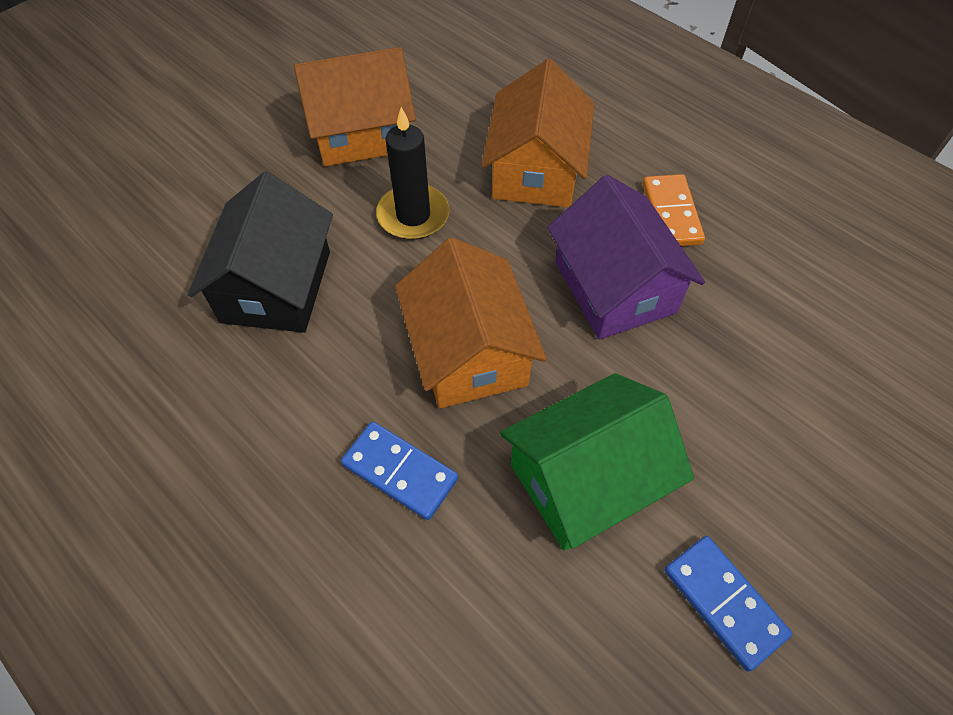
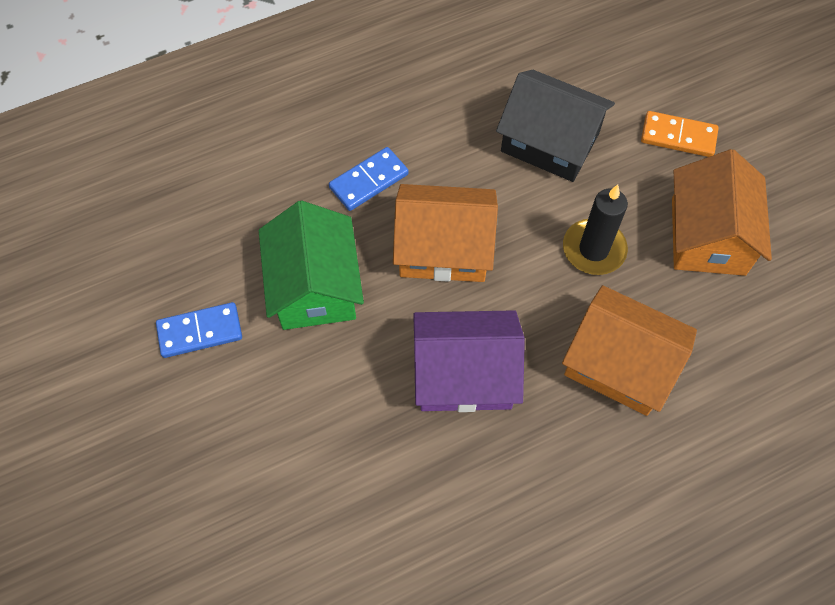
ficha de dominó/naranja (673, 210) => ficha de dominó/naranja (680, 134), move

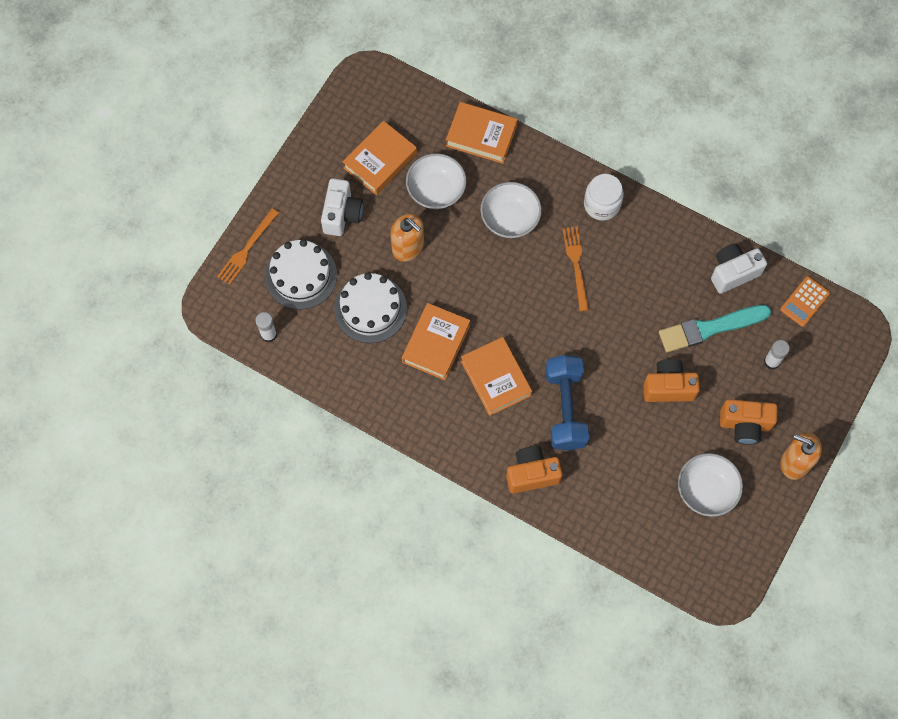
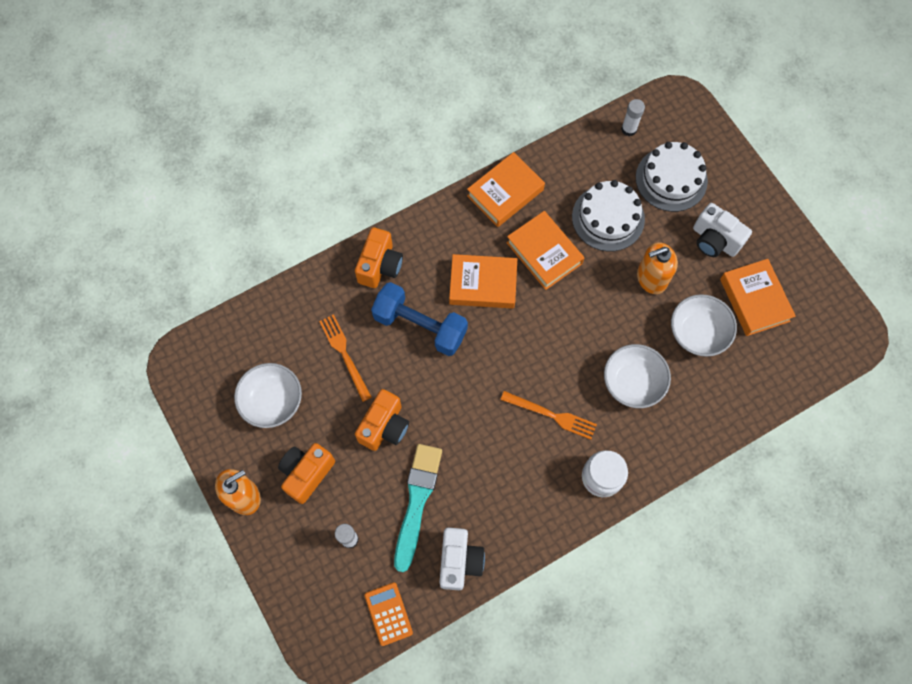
tenedor/naranja (248, 246) => tenedor/naranja (345, 358), move
libro/naranja (482, 133) => libro/naranja (506, 189), move

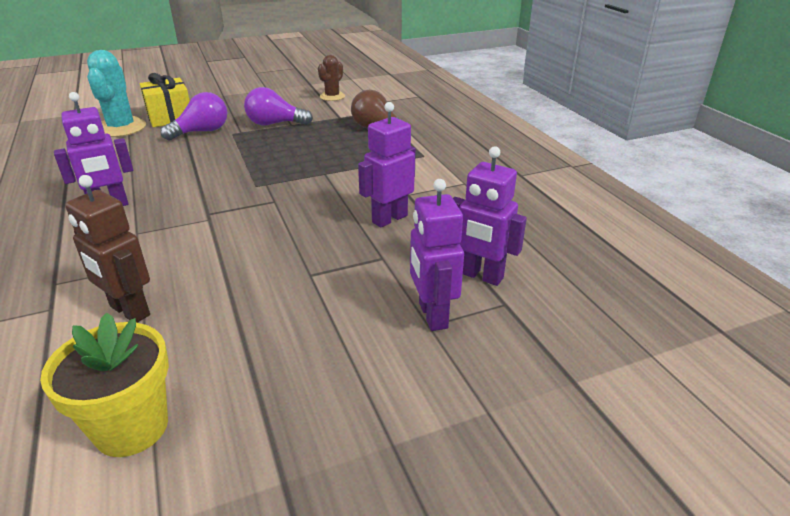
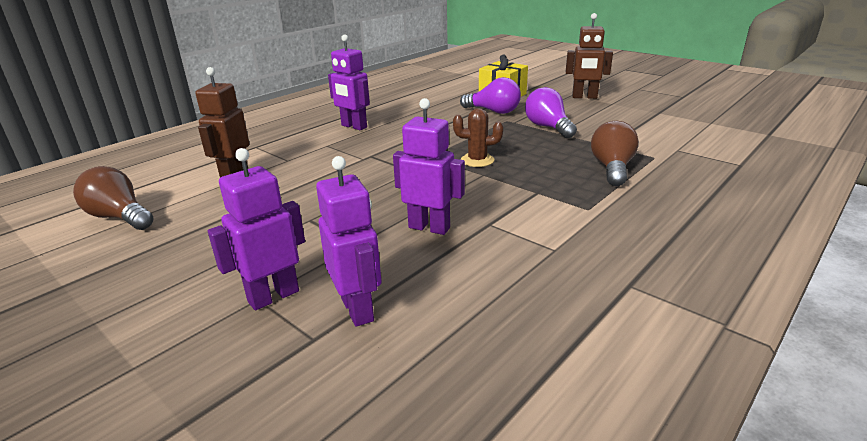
maceta/amarillo (104, 385) => bombilla/marrón (113, 198)
cactus/turquesa (116, 93) => nothing
cactus/marrón (331, 78) => cactus/marrón (478, 137), move
robot/morado (490, 216) => robot/morado (349, 241), 150 degrees clockwise
nothing => robot/marrón (589, 56)

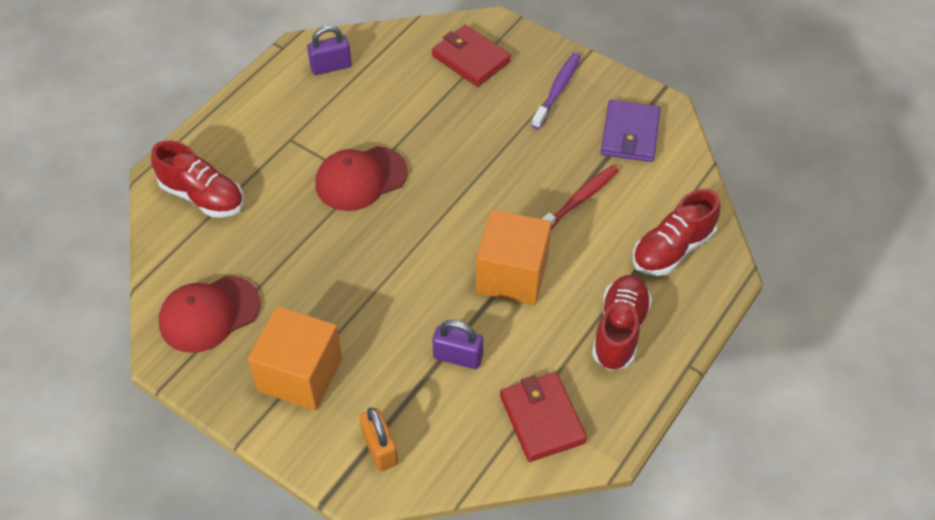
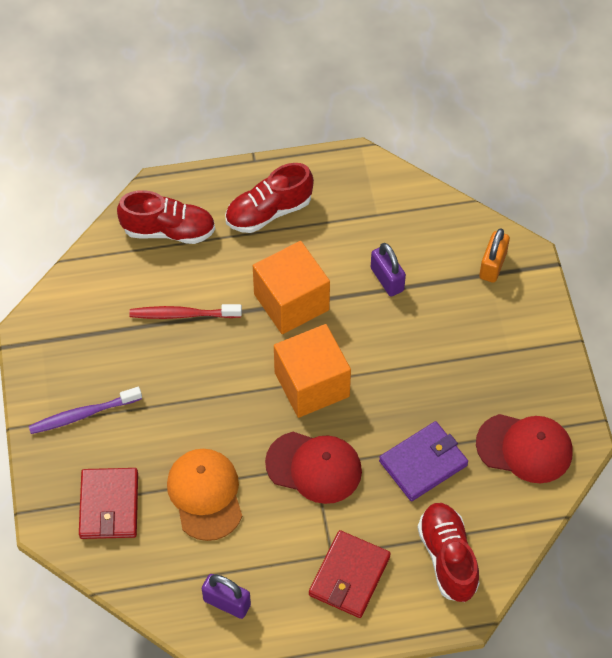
cubo/naranja (295, 358) => cubo/naranja (312, 371), move
cartera/rojo (543, 417) => cartera/rojo (350, 574), move
cartera/morado (630, 131) => cartera/morado (423, 461), move
nothing => gorra/naranja (204, 495)

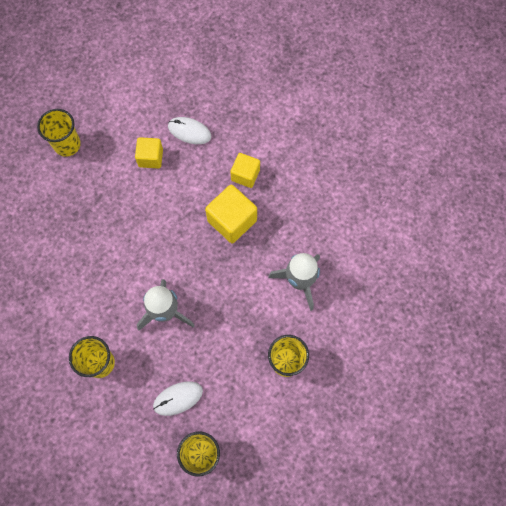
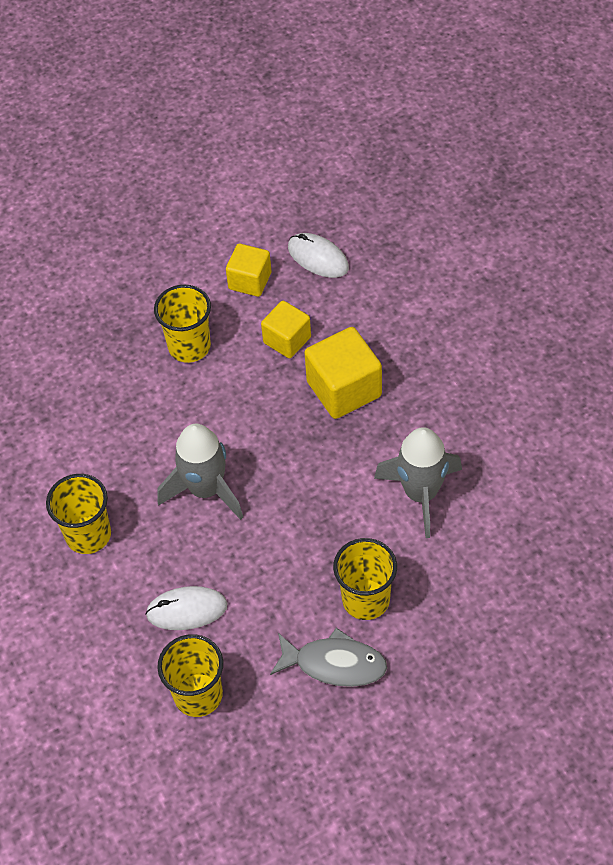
vaso/amarillo (59, 133) => vaso/amarillo (182, 324), move
cubo/amarillo (245, 170) => cubo/amarillo (286, 329), move
nothing => pez/gris (328, 657)

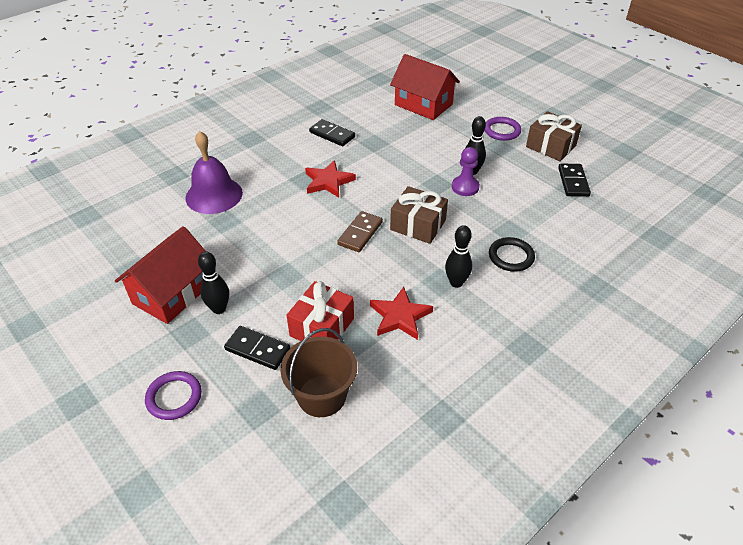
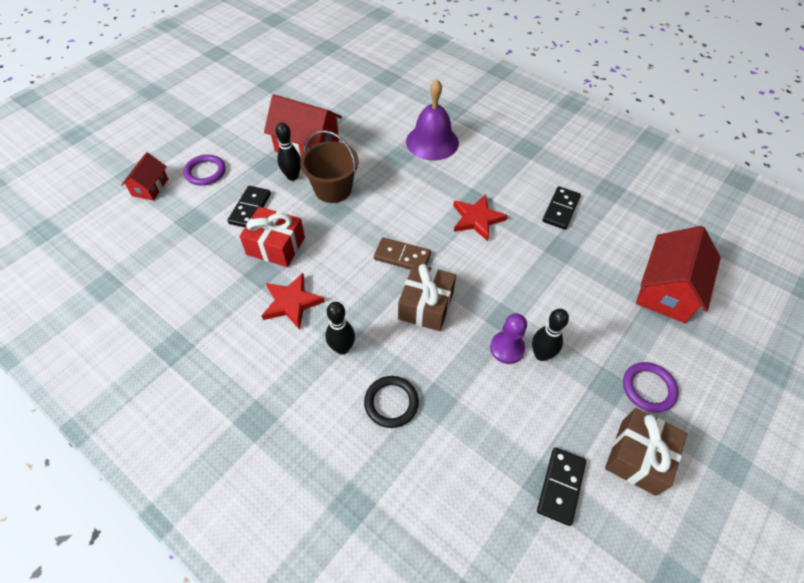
balde/marrón (319, 372) => balde/marrón (329, 166), move
ficha de dominó/negro (574, 180) => ficha de dominó/negro (561, 487), 60 degrees counterclockwise
nothing => casa/rojo (144, 176)

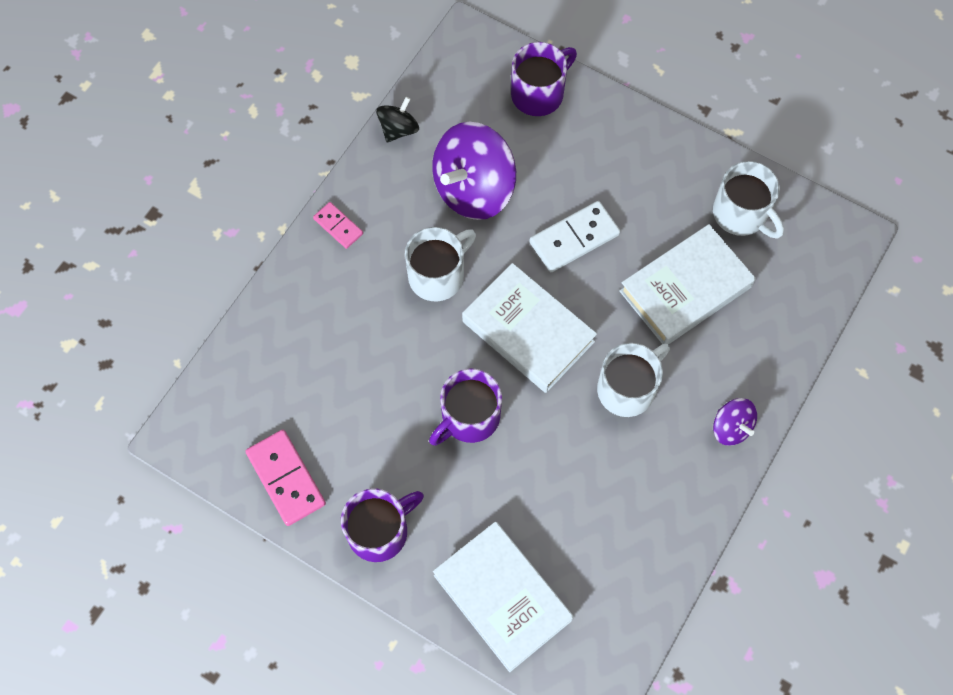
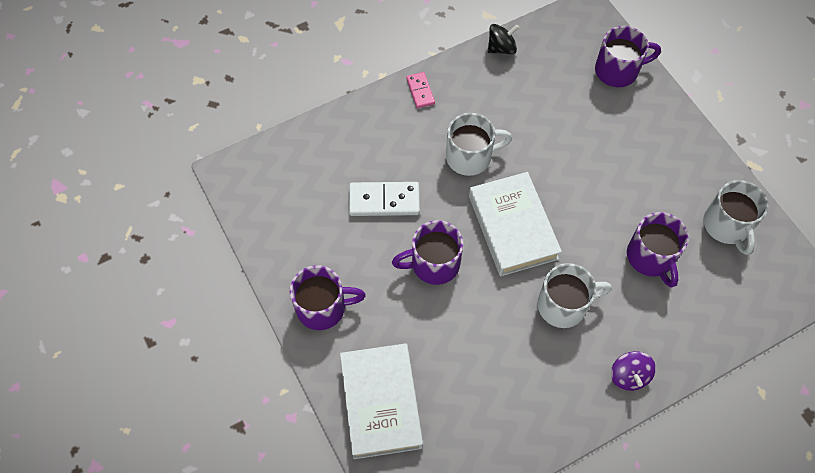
ficha de dominó/rosa (285, 478) => nothing
peonza/morado (474, 171) => nothing
ficha de dominó/blanco (574, 236) => ficha de dominó/blanco (384, 199), move
libro/blanco (687, 284) => taza/morado (658, 250)

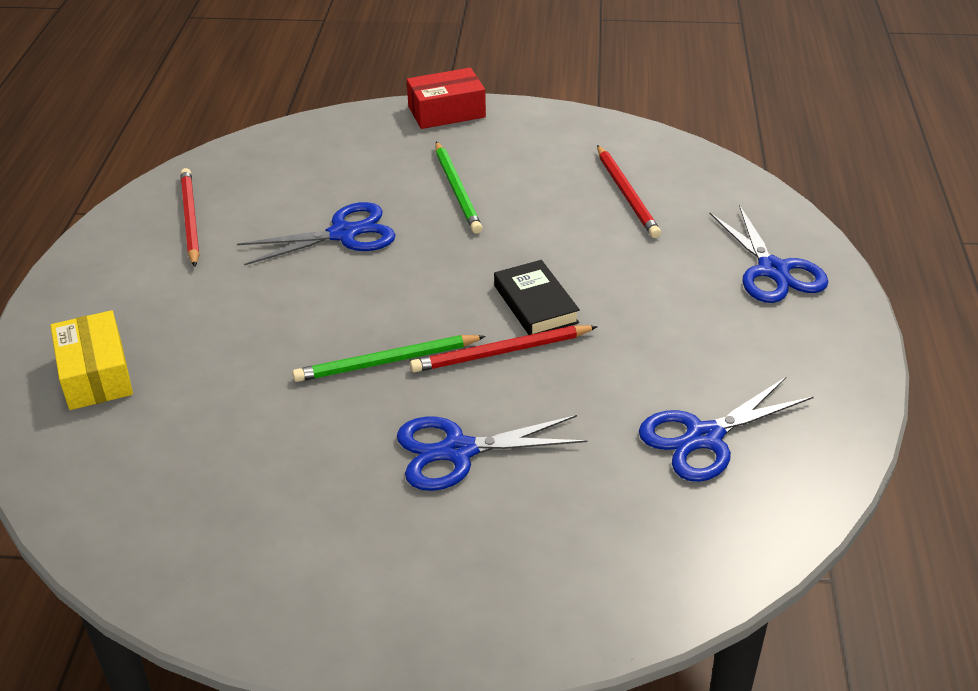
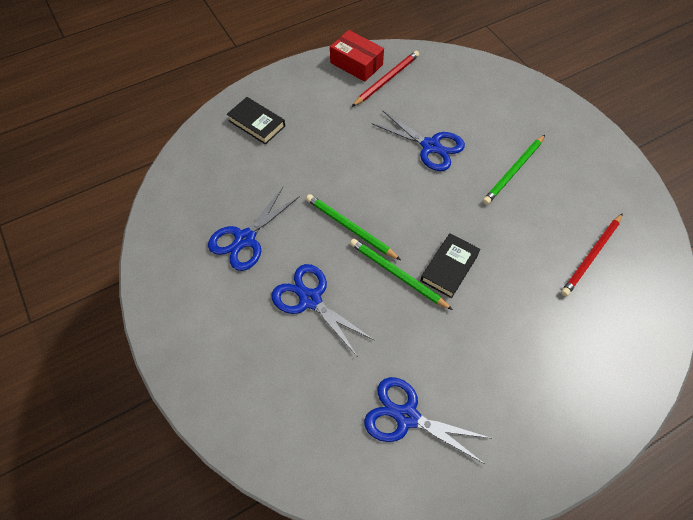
caja/amarillo (91, 360) => libro/negro (256, 121)
caja/rojo (446, 98) => caja/rojo (357, 56), move
lápiz/rojo (504, 349) => lápiz/verde (401, 274)
tijeras/azul (769, 254) => tijeras/azul (254, 229), move

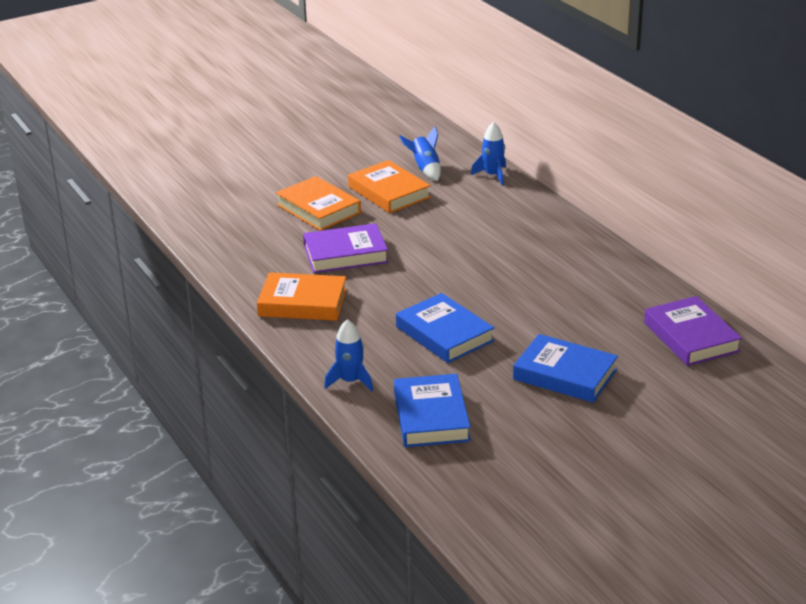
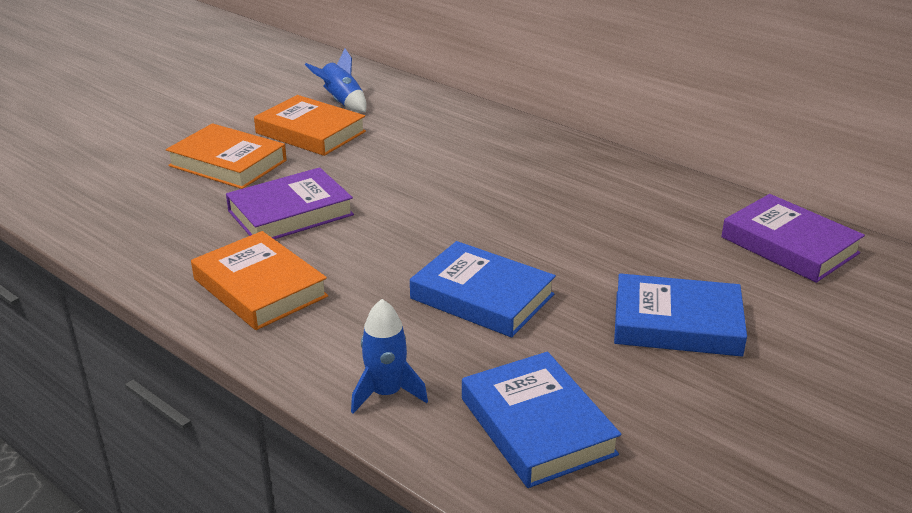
libro/naranja (302, 296) => libro/naranja (259, 280), 60 degrees clockwise
cohete/azul (488, 153) => nothing

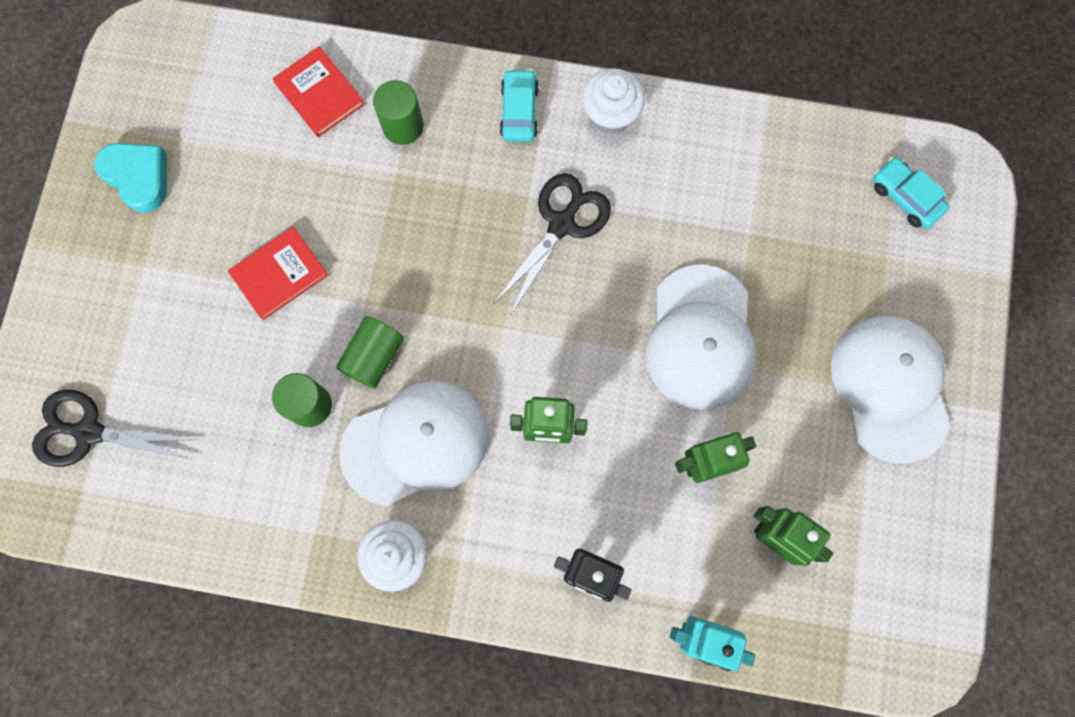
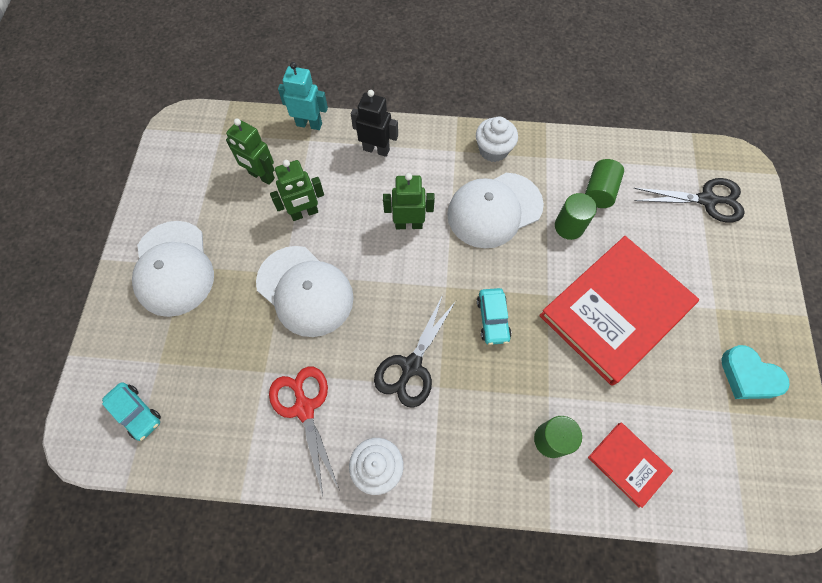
libro/rojo (278, 273) => libro/rojo (619, 311), x2.14
cilindro/verde (370, 352) => cilindro/verde (604, 183), move
coche/turquesa (519, 105) => coche/turquesa (494, 316), move
gorra/blanco (701, 337) => gorra/blanco (305, 291), 135 degrees clockwise
nothing => tijeras/rojo (304, 431)

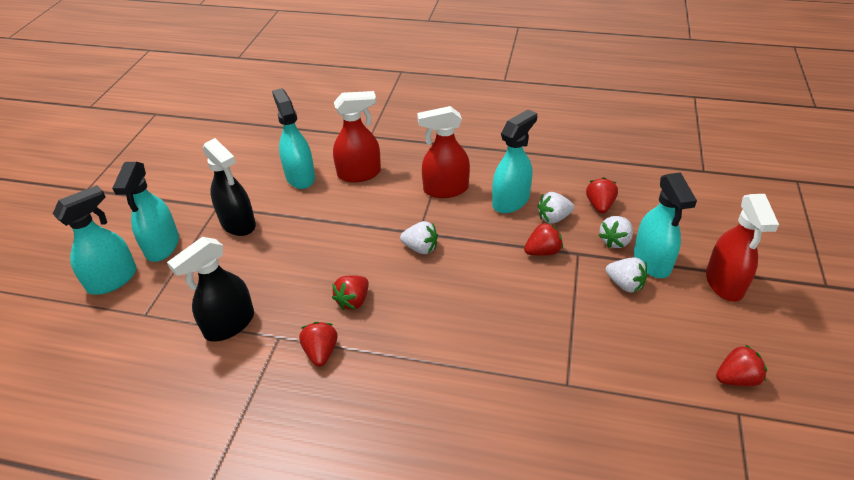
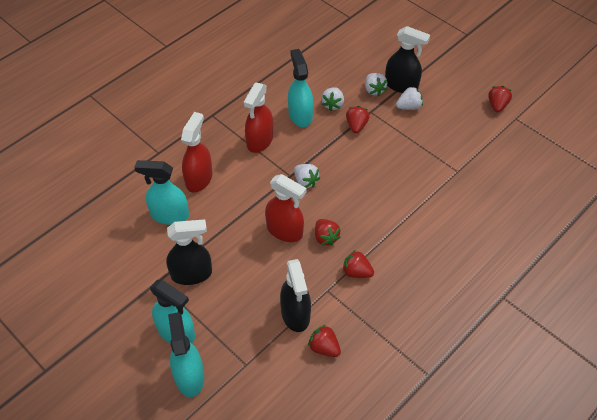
fresa/blanco (419, 237) => fresa/blanco (307, 176), 90 degrees clockwise
fresa/rojo (602, 195) => fresa/rojo (324, 341), move
pulverizador/turquesa (665, 225) => pulverizador/negro (407, 59)
pulverizador/rojo (742, 248) => pulverizador/rojo (286, 208), move

